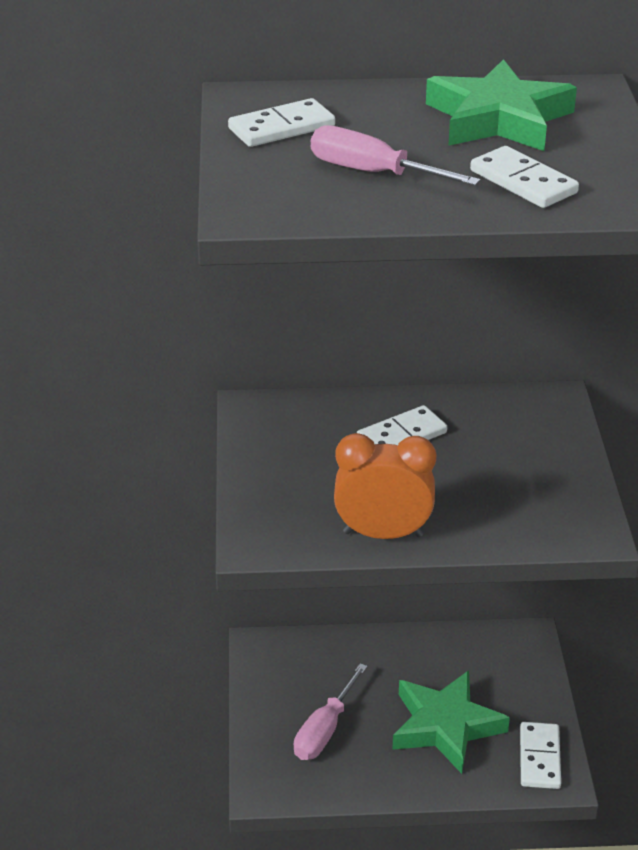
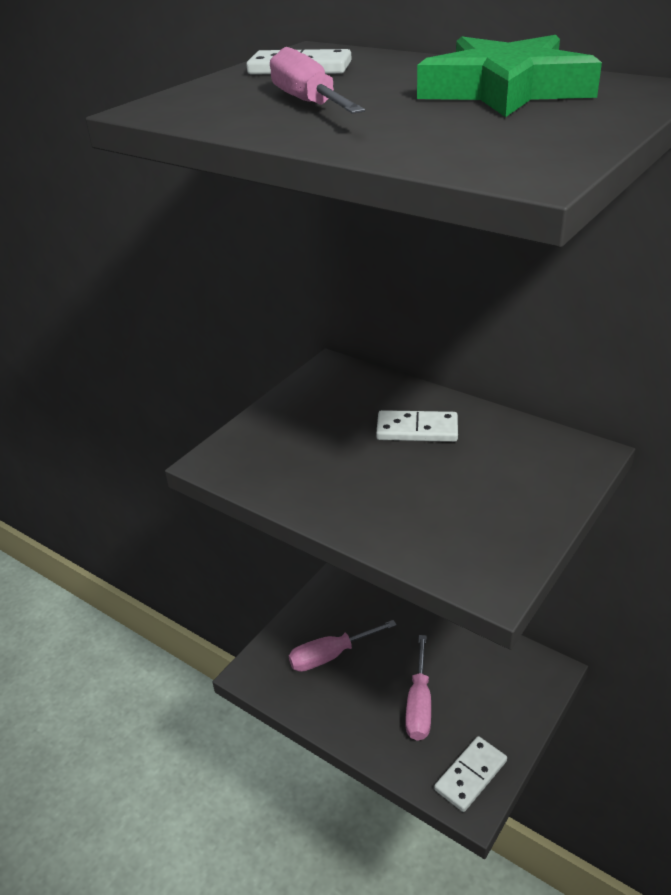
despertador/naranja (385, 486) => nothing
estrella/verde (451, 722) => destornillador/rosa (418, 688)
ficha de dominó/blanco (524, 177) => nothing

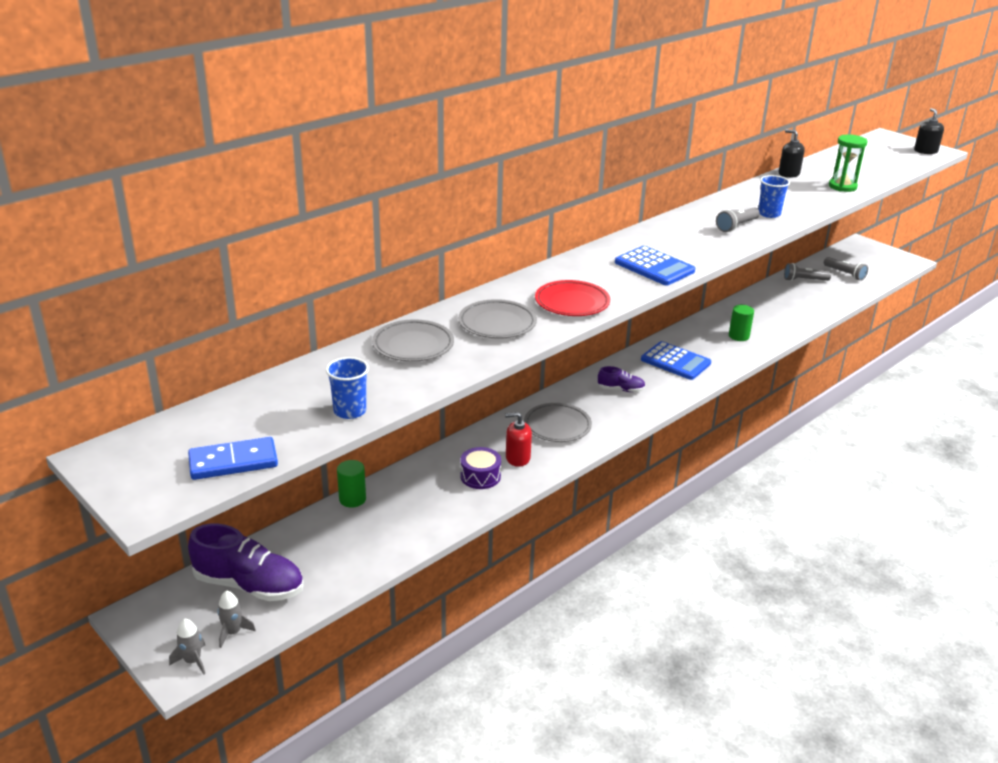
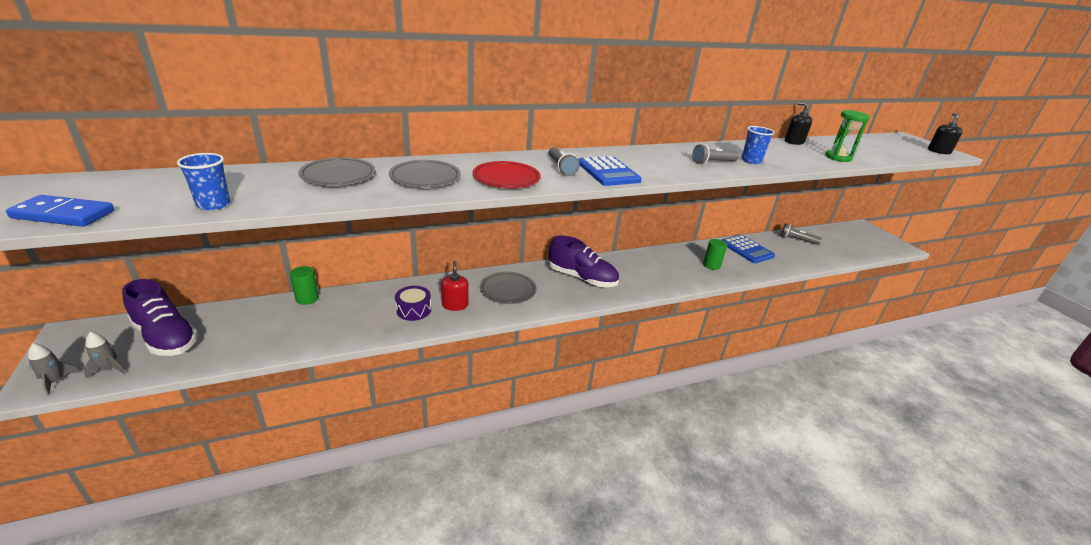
dispensador de jabón/rojo (518, 439) => dispensador de jabón/rojo (455, 286), 60 degrees clockwise
zapato/morado (621, 379) => zapato/morado (584, 261), x1.92
calculadora/azul (676, 360) => calculadora/azul (748, 249), move
lámpara de mano/gris (846, 269) => lámpara de mano/gris (564, 161), move

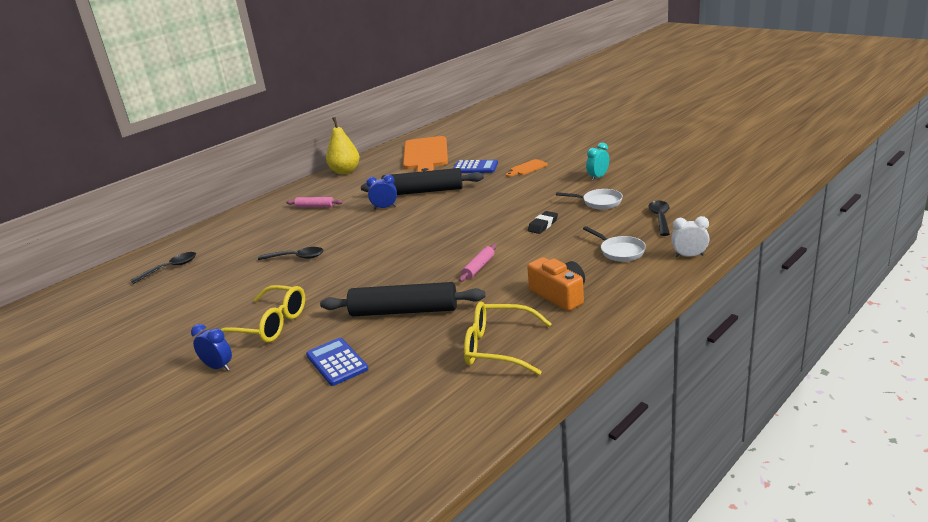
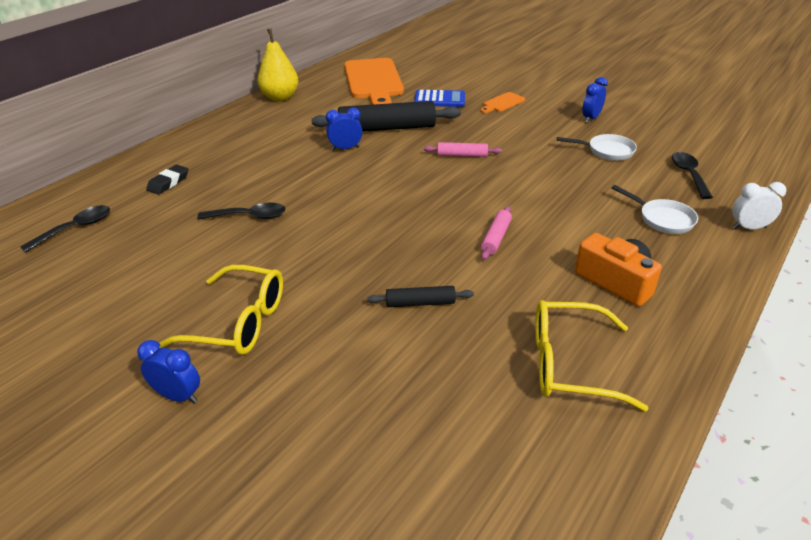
rodillo/rosa (314, 202) => rodillo/rosa (463, 149), move
calculadora/azul (337, 362) => nothing
rodillo/negro (402, 299) => rodillo/negro (420, 296), x0.49
goma de borrar/negro (543, 222) => goma de borrar/negro (167, 180), move
despertador/turquesa (597, 162) => despertador/azul (595, 100)

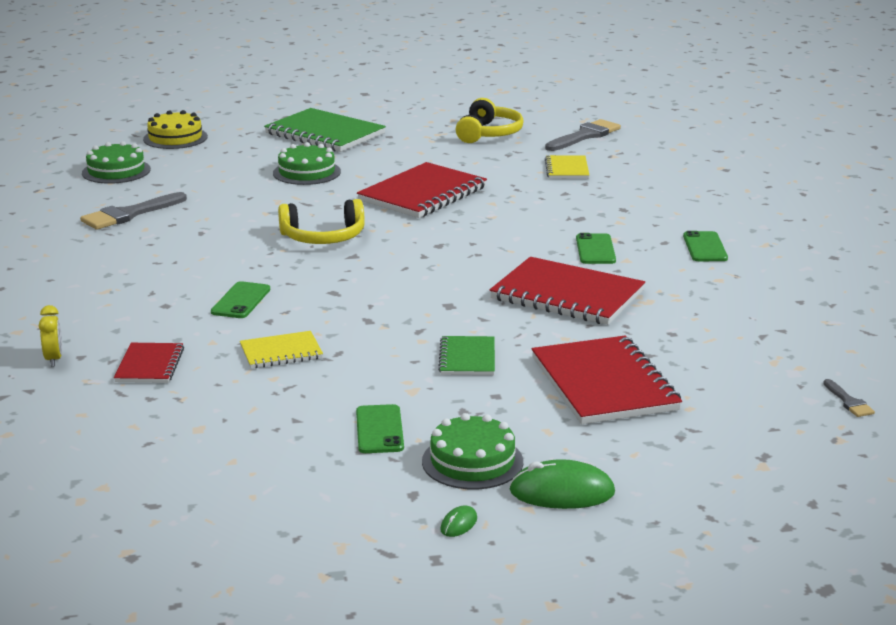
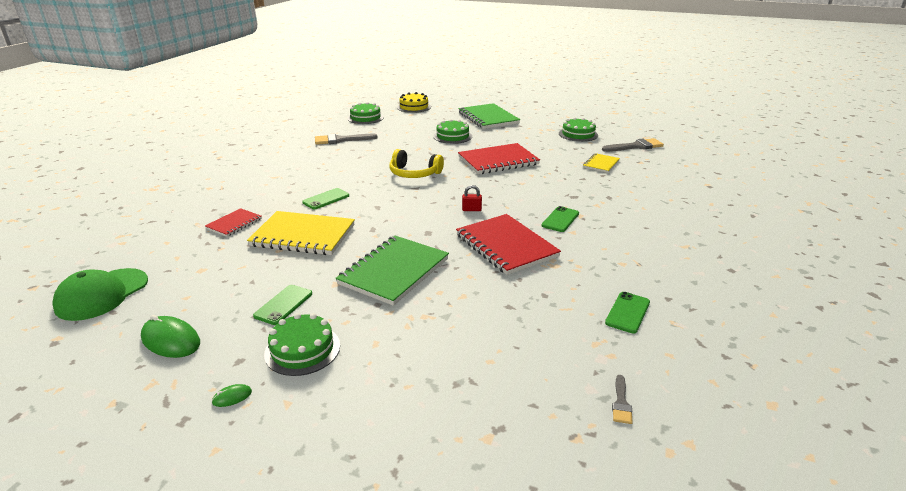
despertador/amarillo (50, 336) => nothing
cuaderno/amarillo (281, 349) => cuaderno/amarillo (301, 233), x1.89
cuaderno/verde (466, 355) => cuaderno/verde (392, 271), x1.89
auriculares/amarillo (490, 120) => tarta/verde (578, 129)
ratón/verde (562, 484) => ratón/verde (170, 336), move
cuaderno/rojo (607, 380) => nothing
móvil/verde (705, 246) => móvil/verde (627, 313), move
nothing => gorra/verde (100, 294)
nothing => candado/rojo (472, 198)

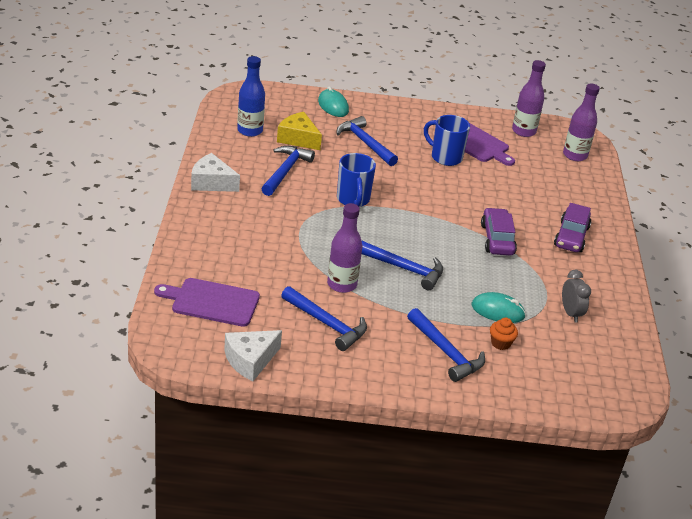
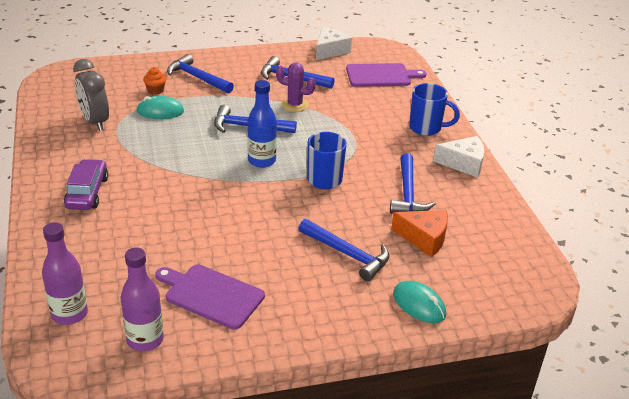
botella/azul (251, 96) => botella/azul (262, 124), move
queso/amarillo (299, 131) => queso/naranja (419, 233)
botella/morado (345, 248) => cactus/morado (296, 87)
taza/azul (447, 140) => taza/azul (434, 109), move
coche/morado (499, 232) => nothing
despertador/gris (576, 296) => despertador/gris (91, 95), x1.53

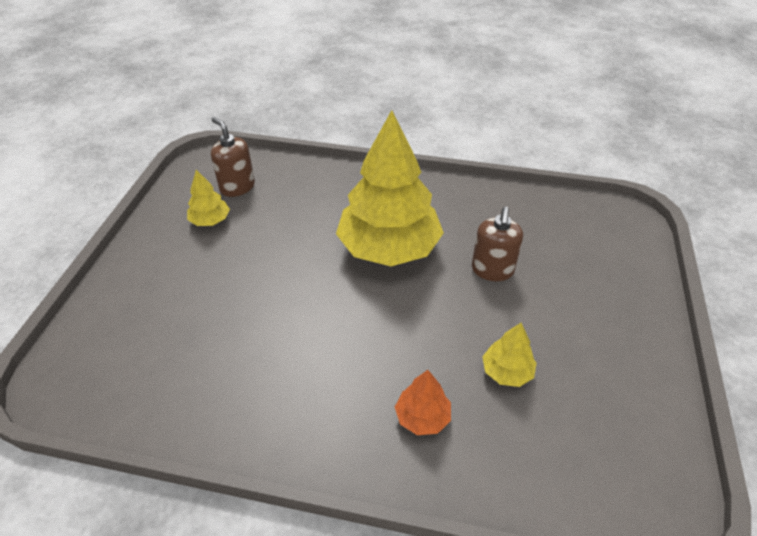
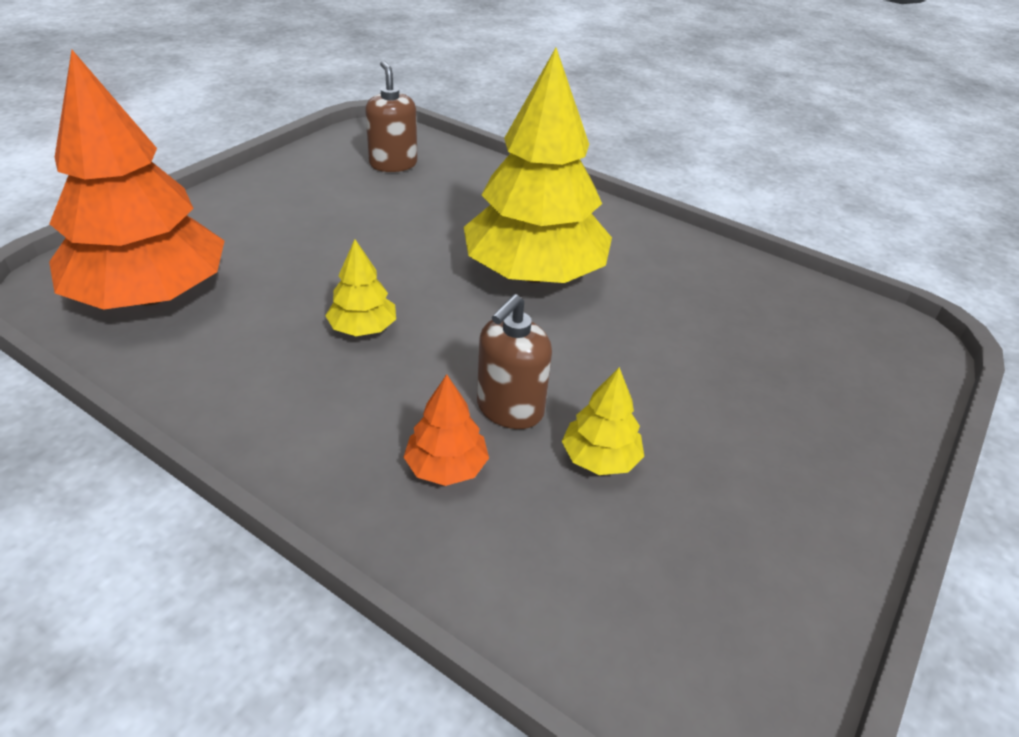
árbol/amarillo (208, 198) => árbol/amarillo (360, 287), move
dispensador de jabón/marrón (497, 244) => dispensador de jabón/marrón (514, 361), move
nothing => árbol/naranja (136, 180)

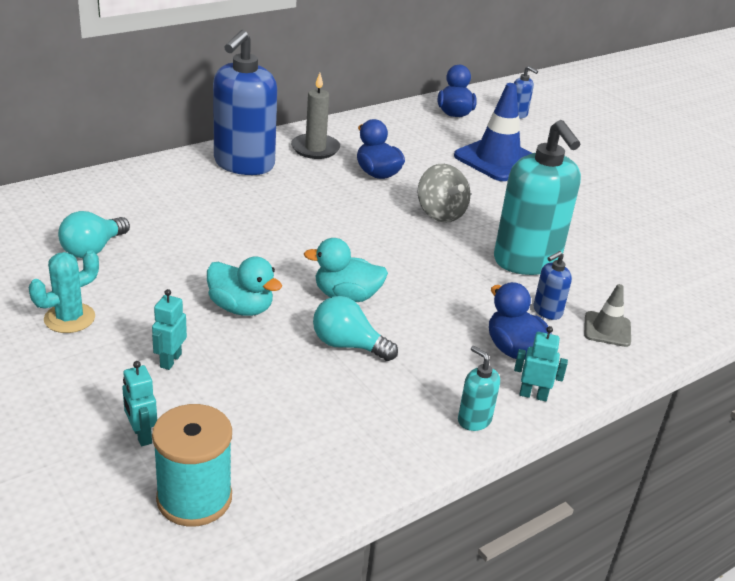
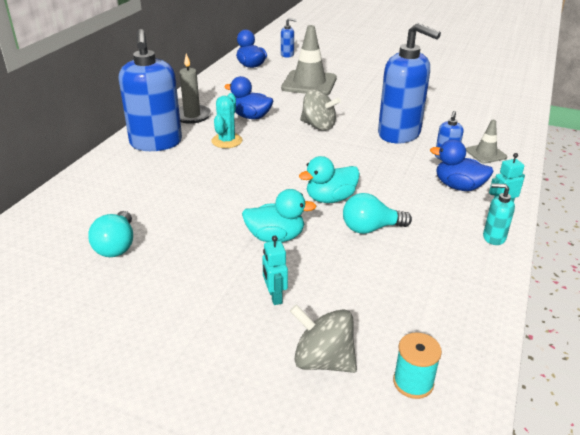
cactus/turquesa (64, 291) => cactus/turquesa (226, 120), move
robot/turquesa (139, 403) => peonza/gris (323, 339)
carrete/turquesa (192, 465) => carrete/turquesa (417, 365), x0.63
cono de tráfico/azul (493, 132) => cono de tráfico/gris (309, 60)
dispensador de jabón/turquesa (537, 197) => dispensador de jabón/azul (409, 83)

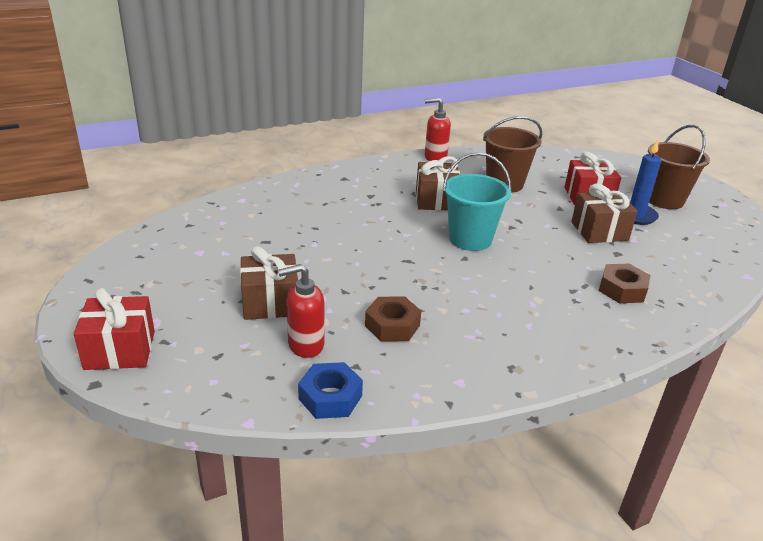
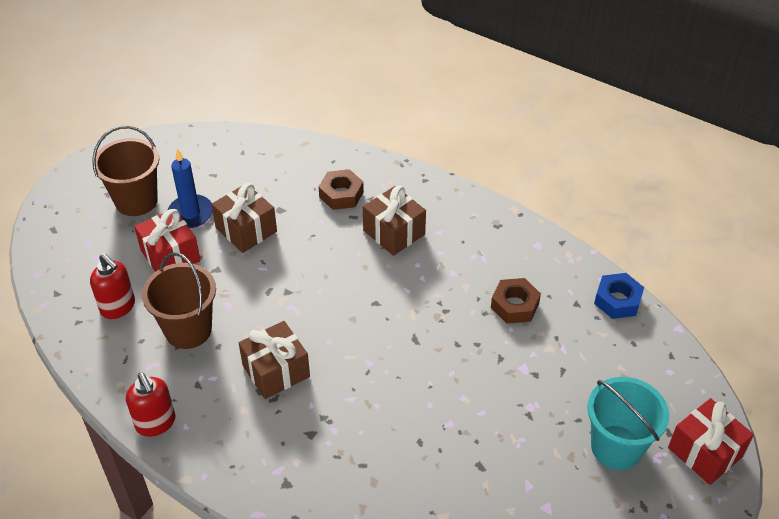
regalo/marrón (269, 283) => regalo/marrón (394, 221), move
dispensador de jabón/rojo (301, 311) => dispensador de jabón/rojo (112, 286), move
balde/turquesa (477, 201) => balde/turquesa (628, 423), move

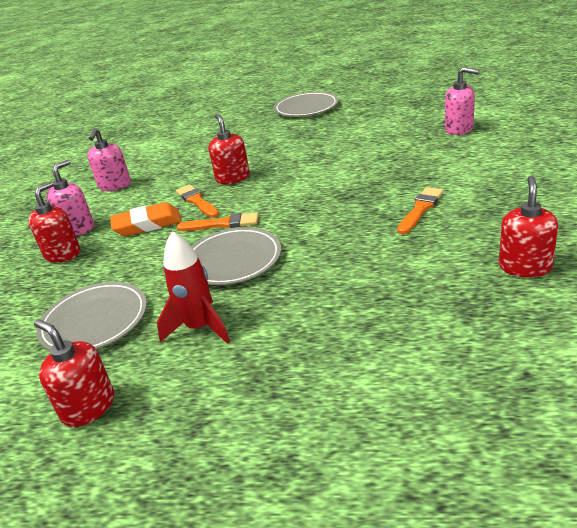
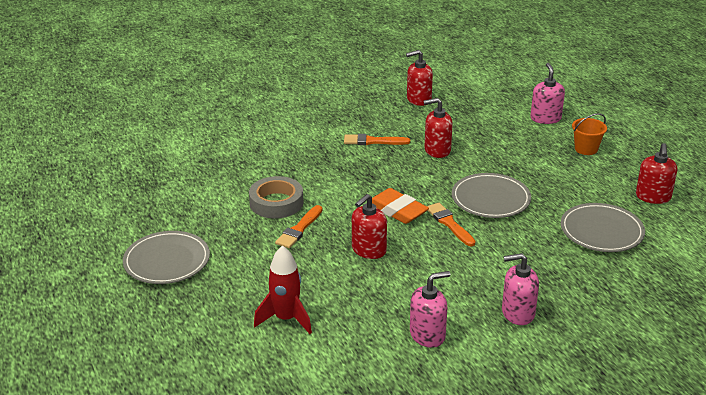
dispensador de jabón/rojo (54, 222) => dispensador de jabón/rojo (438, 128), move
goma de borrar/naranja (146, 219) => goma de borrar/naranja (400, 206), move
cohete/rojo (193, 287) => cohete/rojo (283, 289), move
pincel/naranja (197, 201) => pincel/naranja (298, 226), move
dispensador de jabón/rosa (462, 101) => dispensador de jabón/rosa (547, 93), move
nothing => cinta adhesiva/gris (276, 197)
nothing => balde/naranja (589, 134)

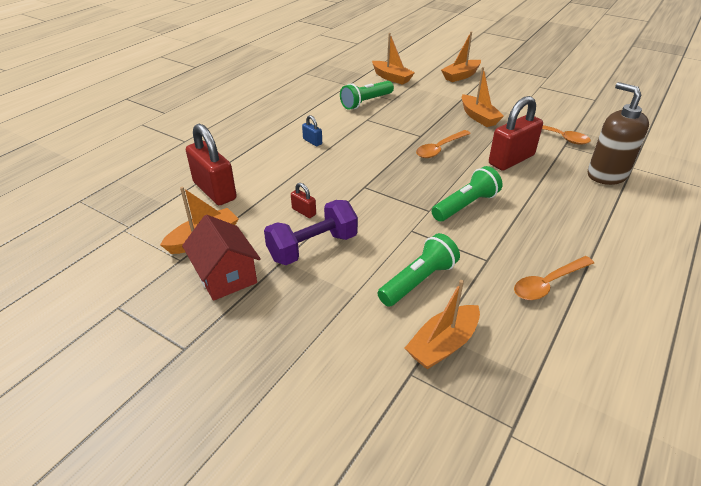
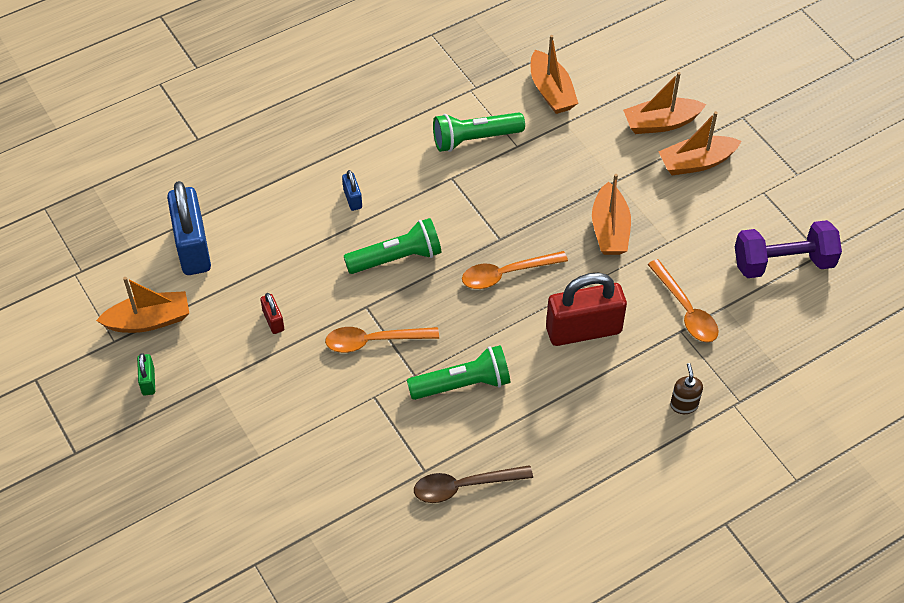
casa/rojo (221, 258) => candado/verde (146, 374)
candado/rojo (211, 164) => candado/azul (189, 228)
mancuerna/morado (311, 232) => mancuerna/morado (788, 249), move
lámpara de mano/verde (418, 270) => lámpara de mano/verde (393, 246), move
barco/naranja (442, 324) => barco/naranja (699, 143), move
cuchara/naranja (554, 278) => cuchara/naranja (382, 340), move
dispensador de jabón/marrón (618, 133) => dispensador de jabón/marrón (686, 388), x0.46
nothing => cuchara/marrón (473, 484)

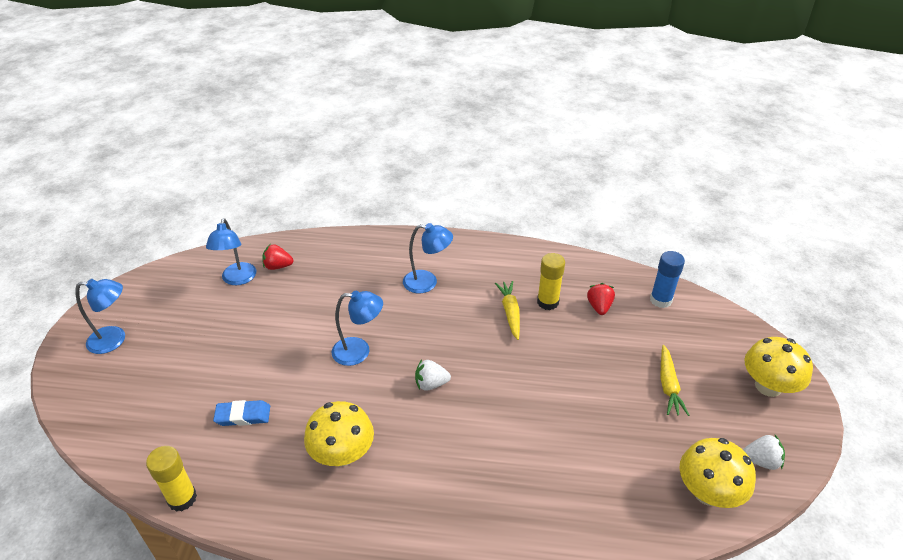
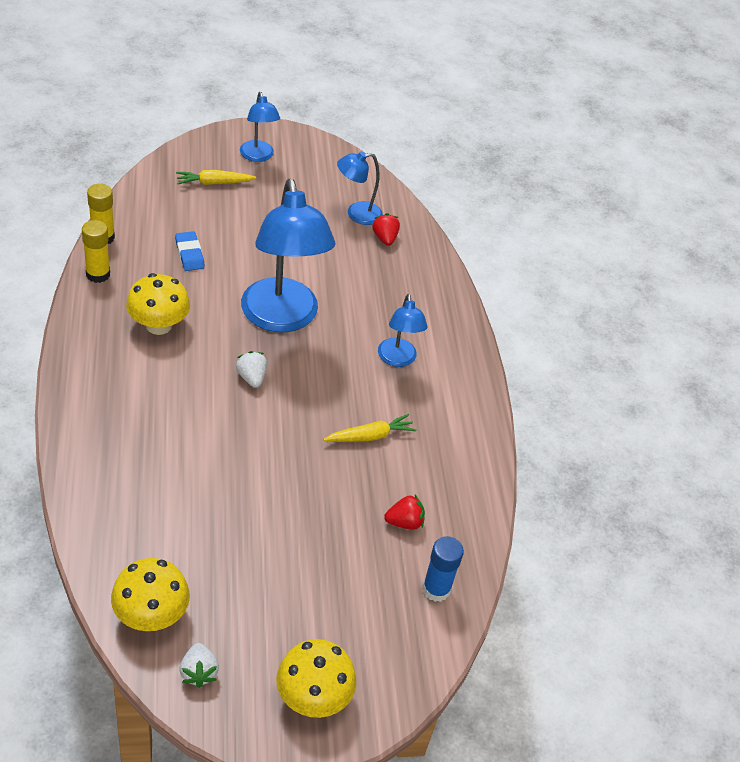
lámpara/azul (357, 328) => lámpara/azul (288, 255), x2.00
barra de pegamento/amarillo (551, 281) => barra de pegamento/amarillo (96, 251), move
zanahoria/amarillo (675, 380) => zanahoria/amarillo (216, 177), move

